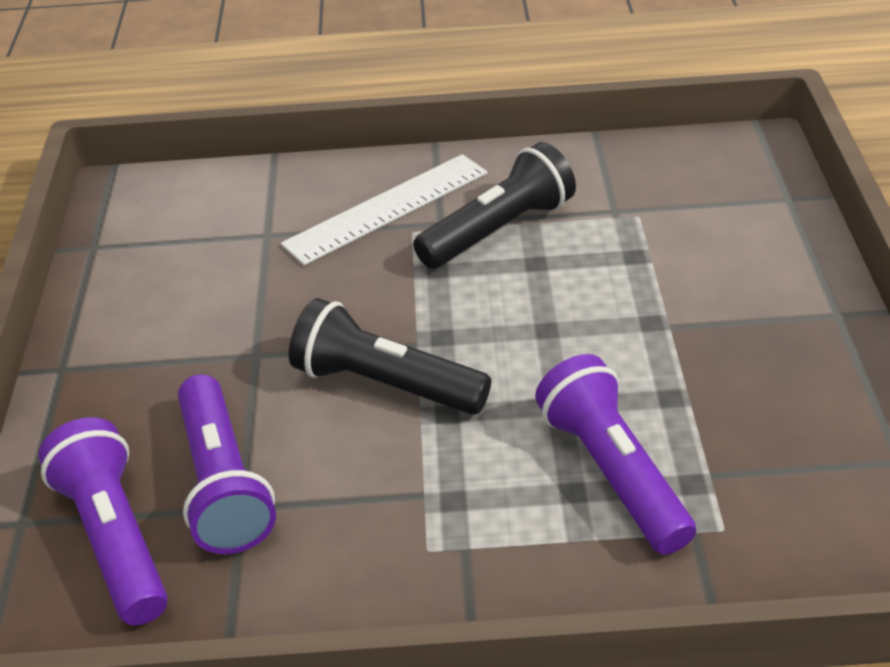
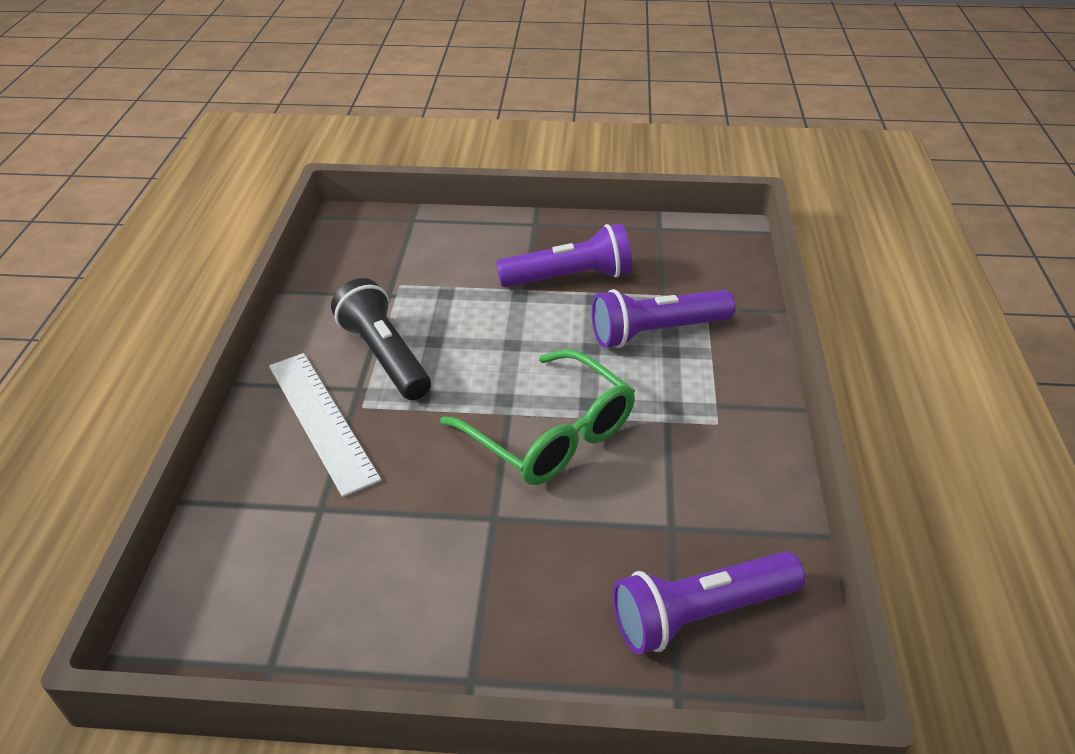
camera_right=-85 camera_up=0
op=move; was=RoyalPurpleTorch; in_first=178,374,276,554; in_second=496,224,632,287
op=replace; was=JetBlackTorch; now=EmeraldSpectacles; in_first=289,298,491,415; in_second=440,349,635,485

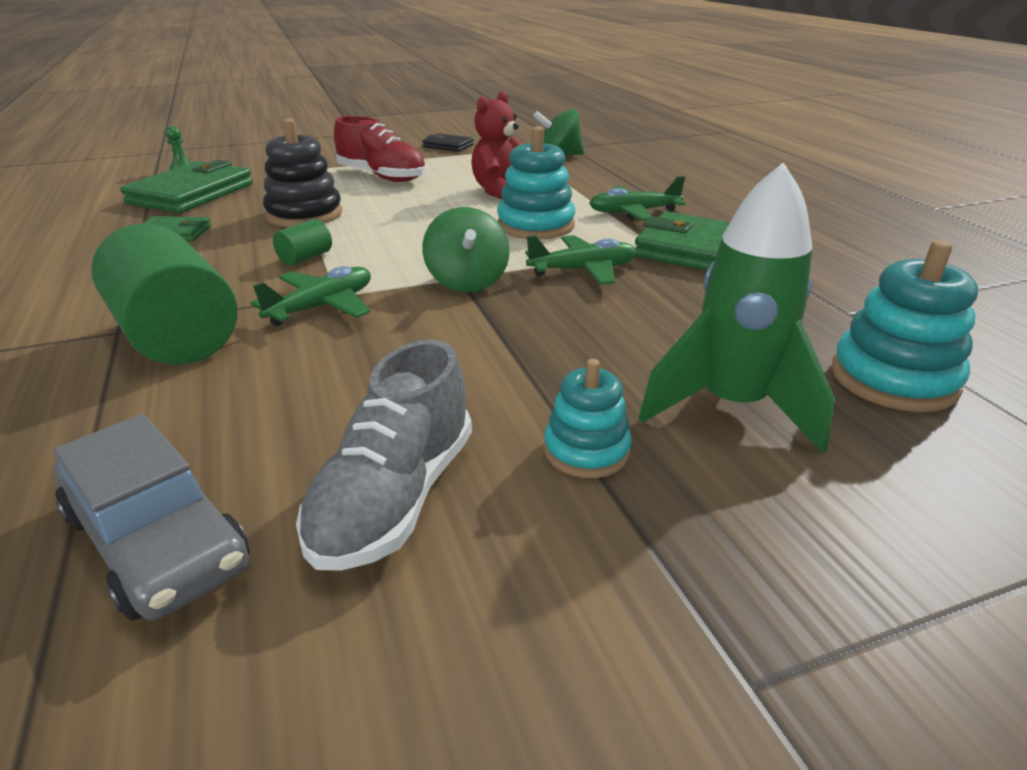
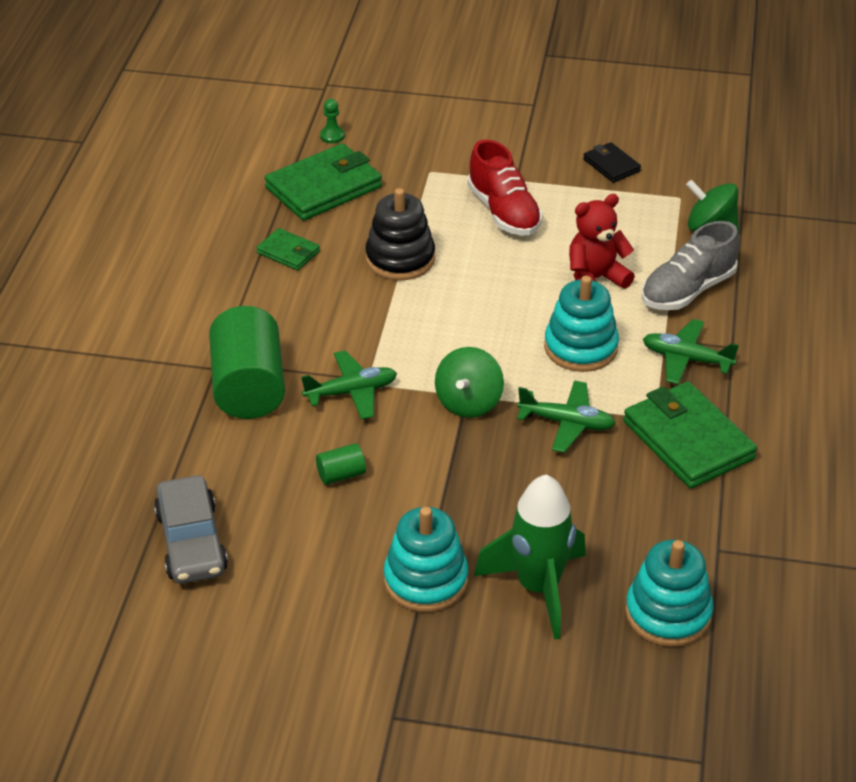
camera_right=30 camera_up=10
op=move; was=EmeraldCylinder; in_first=273,219,332,266; in_second=316,443,366,485
op=move; was=GrayLaceUpShoe; in_first=296,340,472,571; in_second=642,221,740,310
op=resize; was=TurquoiseStackingToy; in_first=544,359,632,478; in_second=383,507,468,612; ratio=1.59

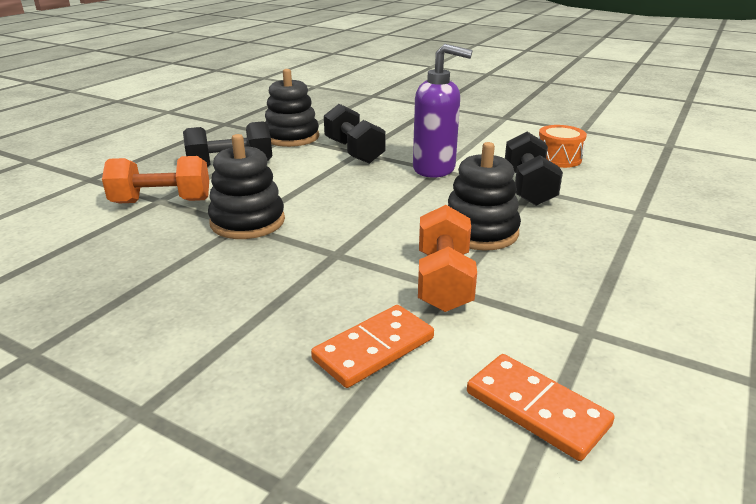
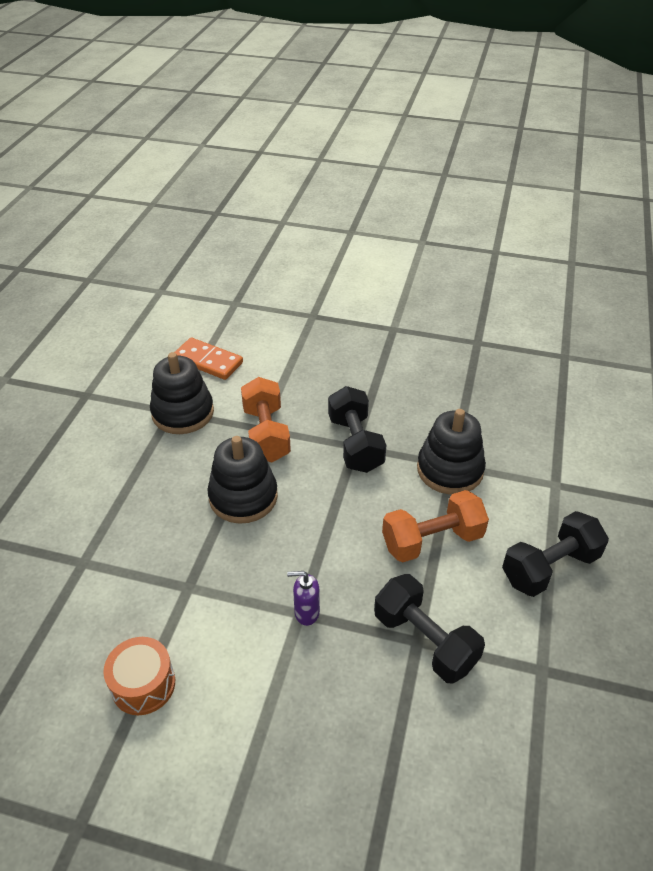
camera_right=165 camera_up=15
op=move; was=OrangeHandWeight; in_first=102,156,209,203; in_second=382,490,489,562
op=move; was=JetBlackStackingToy; in_first=265,69,319,147; in_second=150,352,214,434
op=delete; was=OrangeDominoPiece; in_first=311,305,434,388
op=resize; was=RoyalPurpleSoapPump; in_first=413,44,473,178; in_second=287,571,320,626; ratio=0.47
op=move; was=JetBlackHandWeight; in_first=505,132,563,206; in_second=328,386,386,473

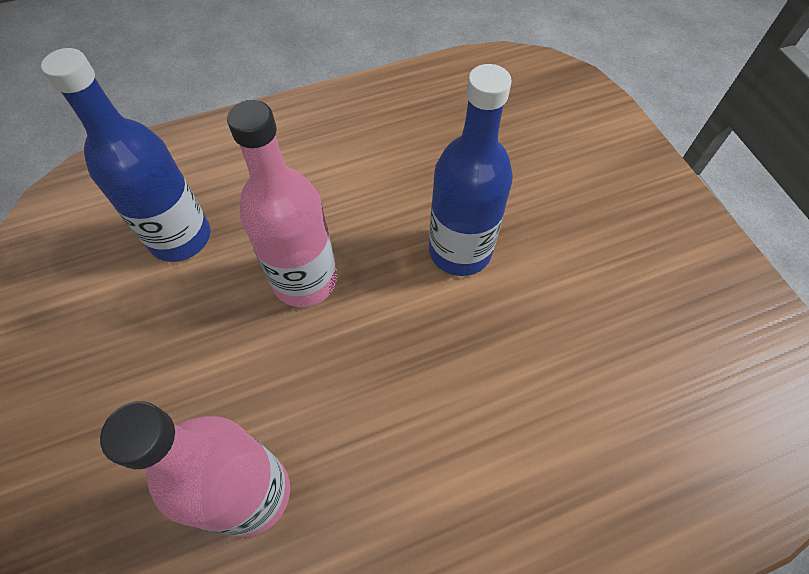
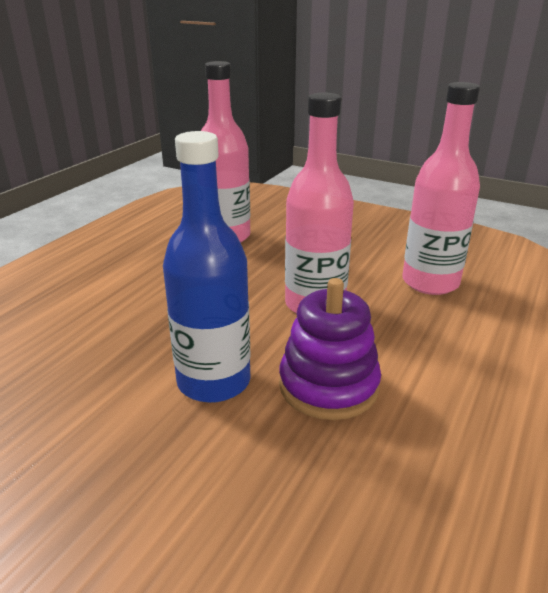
camera_right=140 camera_up=-30
op=recolor; was=RoyalBlueBottle; now=RosyBottle; in_first=41,48,210,262; in_second=402,82,480,295
op=insert; now=RoyalPurpleStackingToy; in_second=279,278,381,420

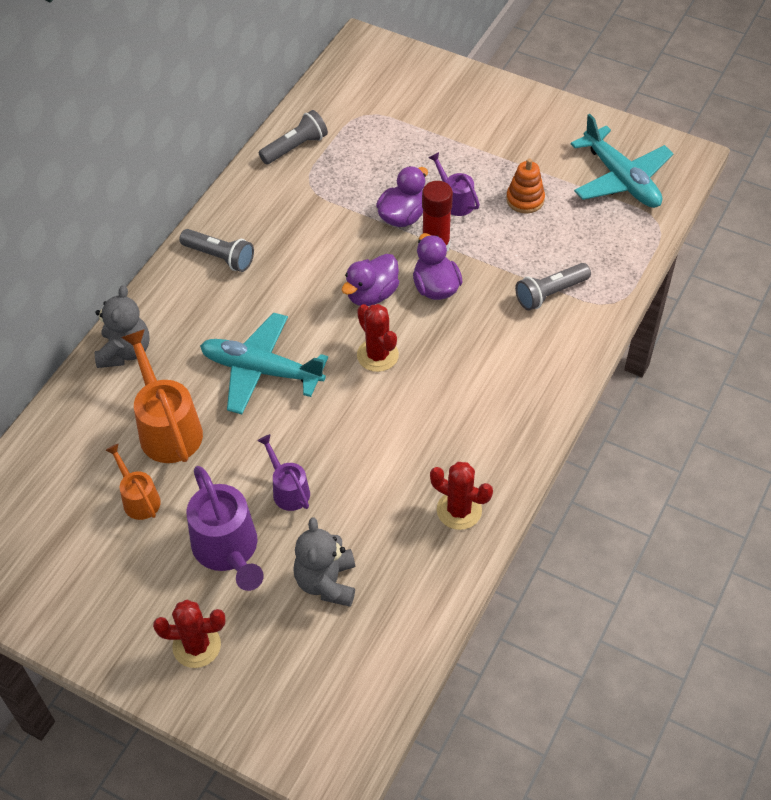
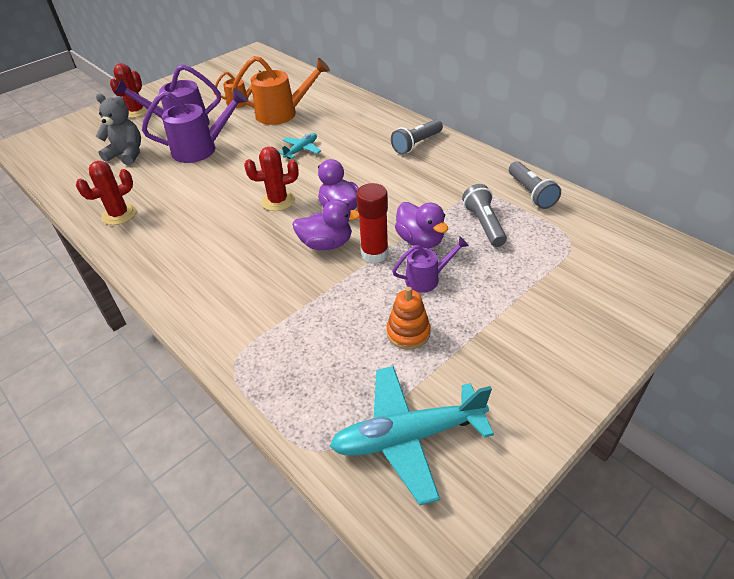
camera_right=110 camera_up=-10
op=delete; was=GrayStuffedBear; in_first=95,285,150,368
op=resize; was=TurquoiseToyPlane; in_first=200,312,328,414; in_second=279,133,321,159; ratio=0.51
op=resize; was=RoyalPurpleSprinklingCan; in_first=257,434,310,511; in_second=142,88,248,163; ratio=1.76
op=move; was=GrayTorch; in_first=515,263,591,311; in_second=462,184,507,247

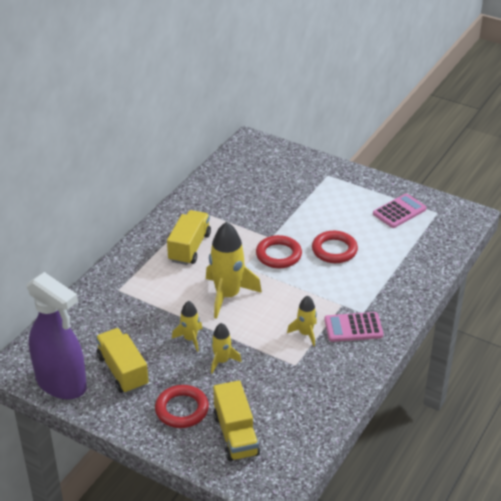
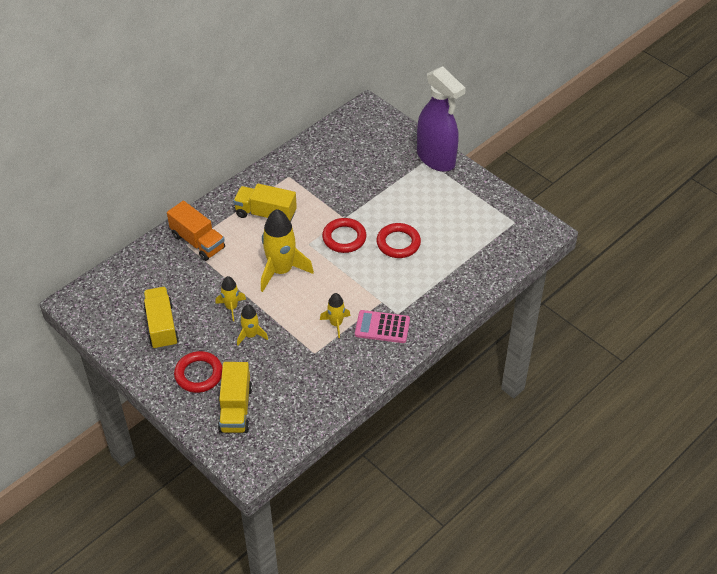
camera_right=15 camera_up=10
op=move; was=RoyalPurpleSprayBottle; in_first=26,272,87,400; in_second=417,66,466,172
op=rotate; was=BrightYellowTruck; in_first=167,210,211,265; in_second=233,183,297,222; clockwise=-105
op=delete; was=RosyCalculator; in_first=373,194,427,228
op=insert; now=OrangeTruck; in_second=167,201,225,261

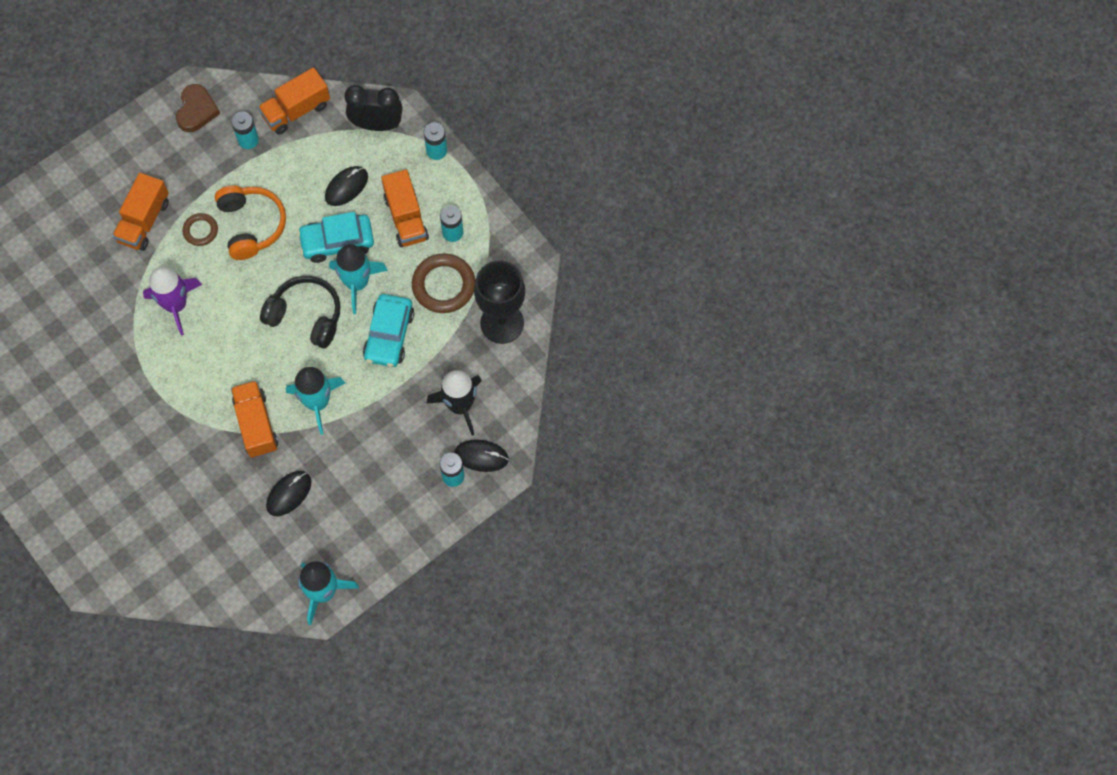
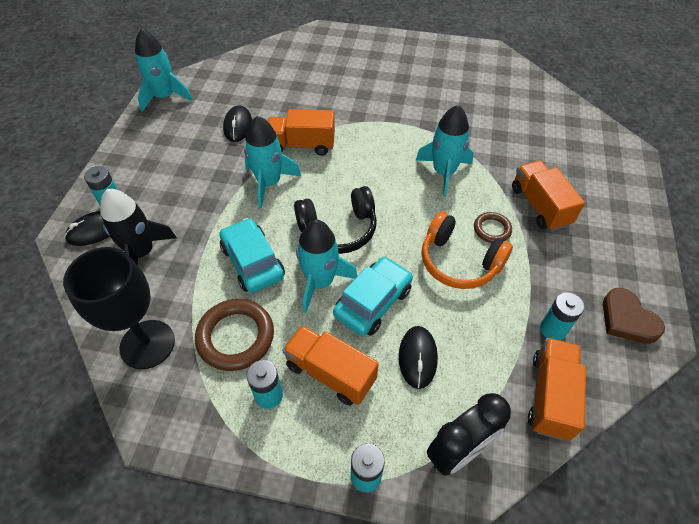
camera_right=140 camera_up=-15
op=recolor; was=RoyalPurpleToyRocket; now=TurquoiseToyRocket; in_first=143,267,202,336; in_second=415,105,473,197
op=rotate; was=OrangeTruck; in_first=231,380,278,458; in_second=268,109,335,156; clockwise=150

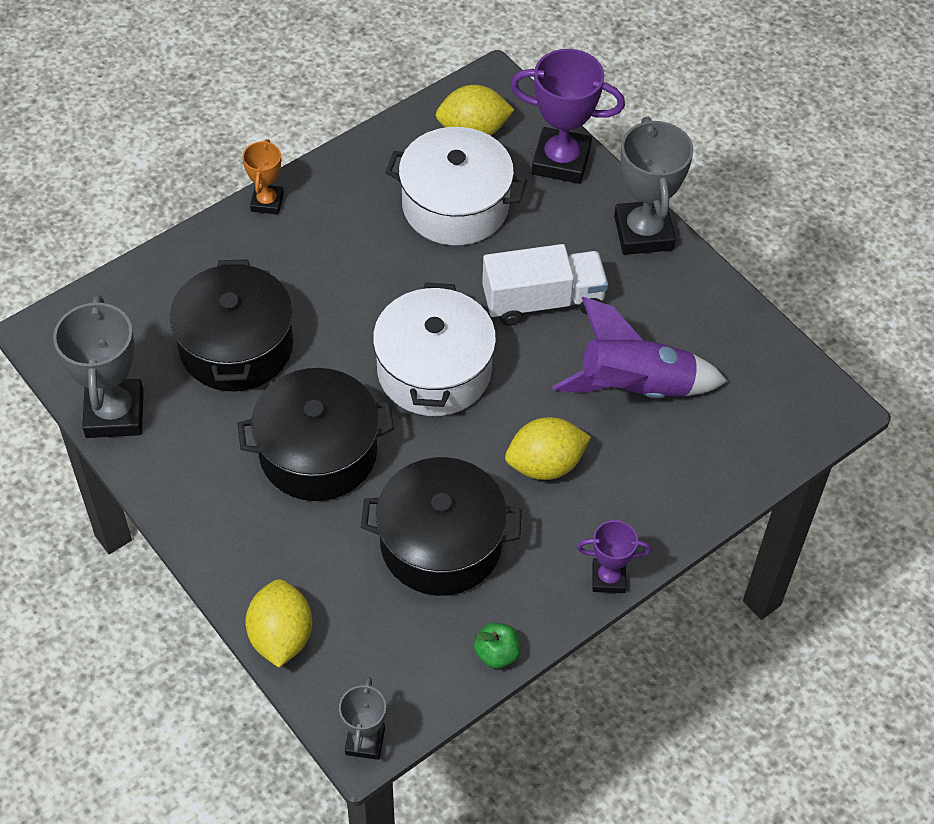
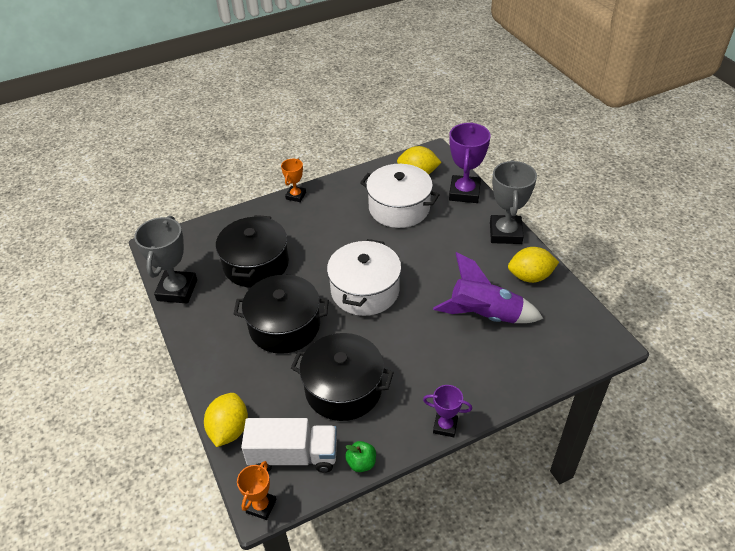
camera_right=15 camera_up=-10
op=recolor; was=GrayTrophy; now=OrangeTrophy; in_first=339,677,386,760; in_second=237,461,277,520
op=move; was=PureWhiteTruck; in_first=482,244,608,326; in_second=241,418,337,473
op=move; was=BrightYellowLemon; in_first=505,417,591,480; in_second=508,247,559,283
op=rotate; was=RoyalPurpleTrophy; in_first=510,49,625,184; in_second=449,123,491,203; clockwise=75

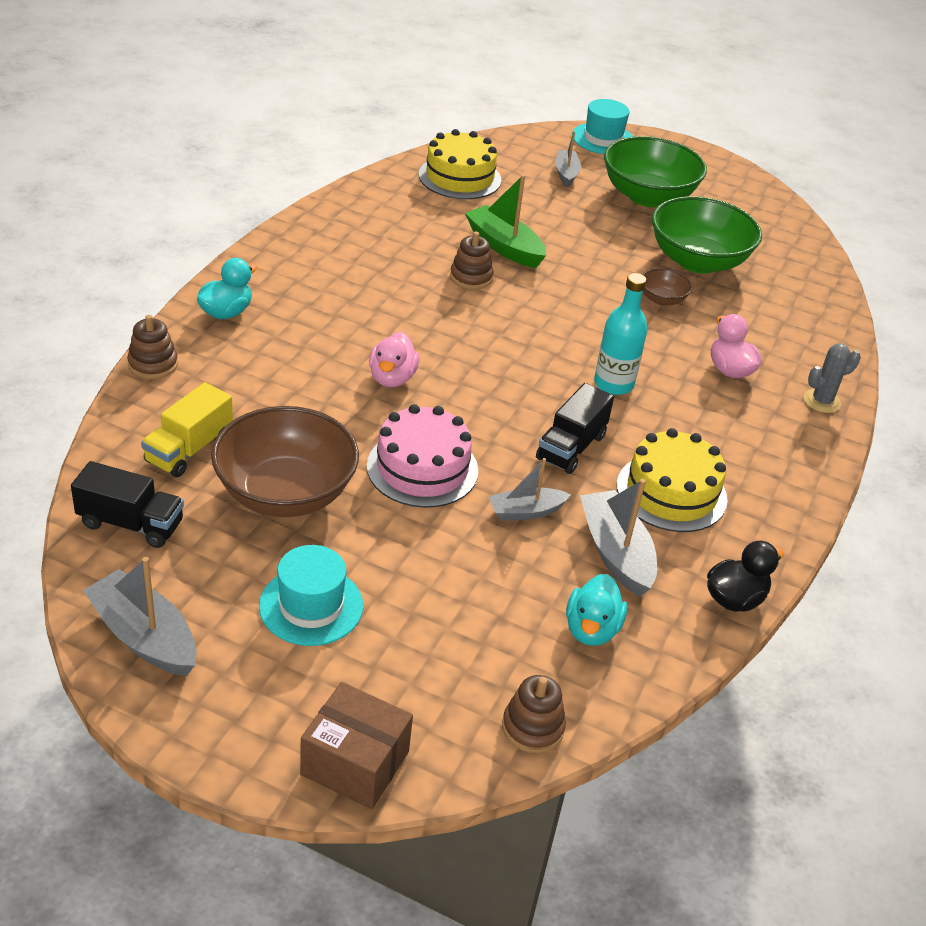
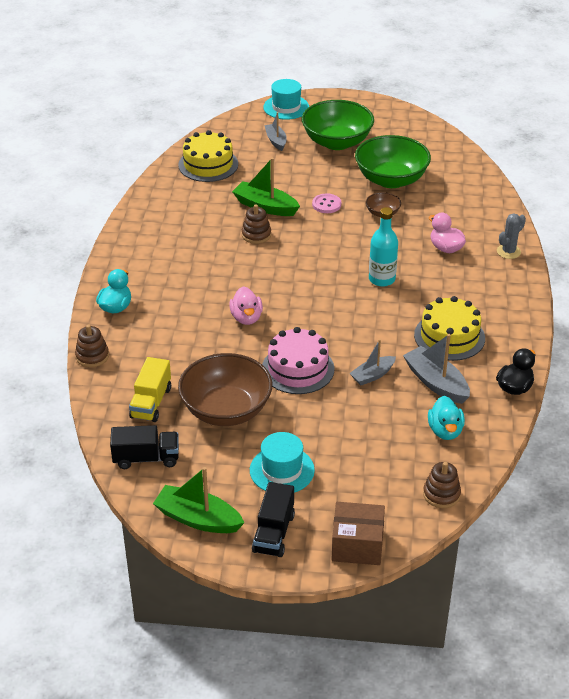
camera_right=-15 camera_up=0
op=recolor; was=GrayBoat; now=EmeraldBoat; in_first=83,557,197,676; in_second=153,467,245,533
op=move; was=JetBlackTruck; in_first=536,383,614,474; in_second=252,482,295,557
op=insert; now=RosyButton; in_second=312,193,341,213

